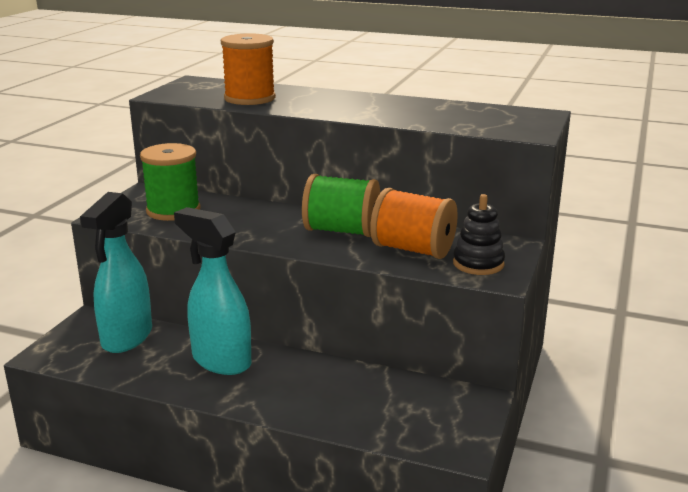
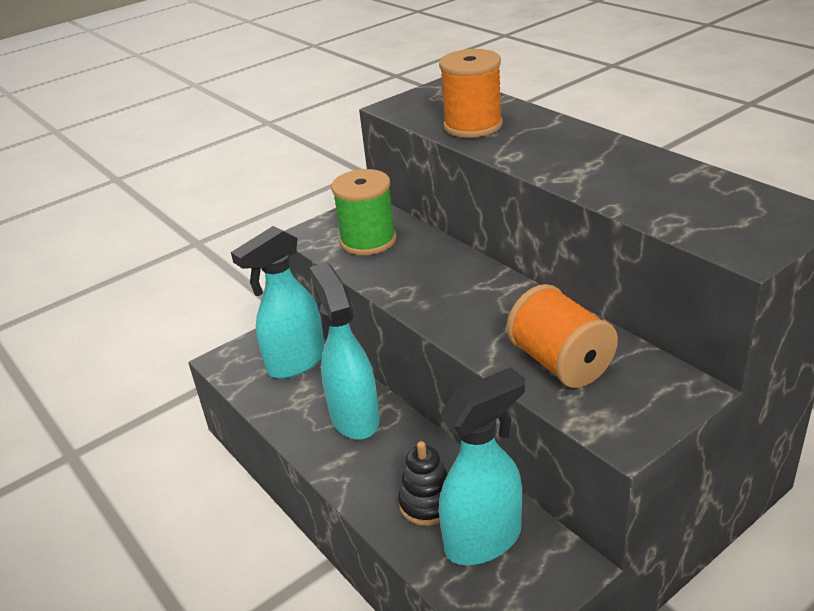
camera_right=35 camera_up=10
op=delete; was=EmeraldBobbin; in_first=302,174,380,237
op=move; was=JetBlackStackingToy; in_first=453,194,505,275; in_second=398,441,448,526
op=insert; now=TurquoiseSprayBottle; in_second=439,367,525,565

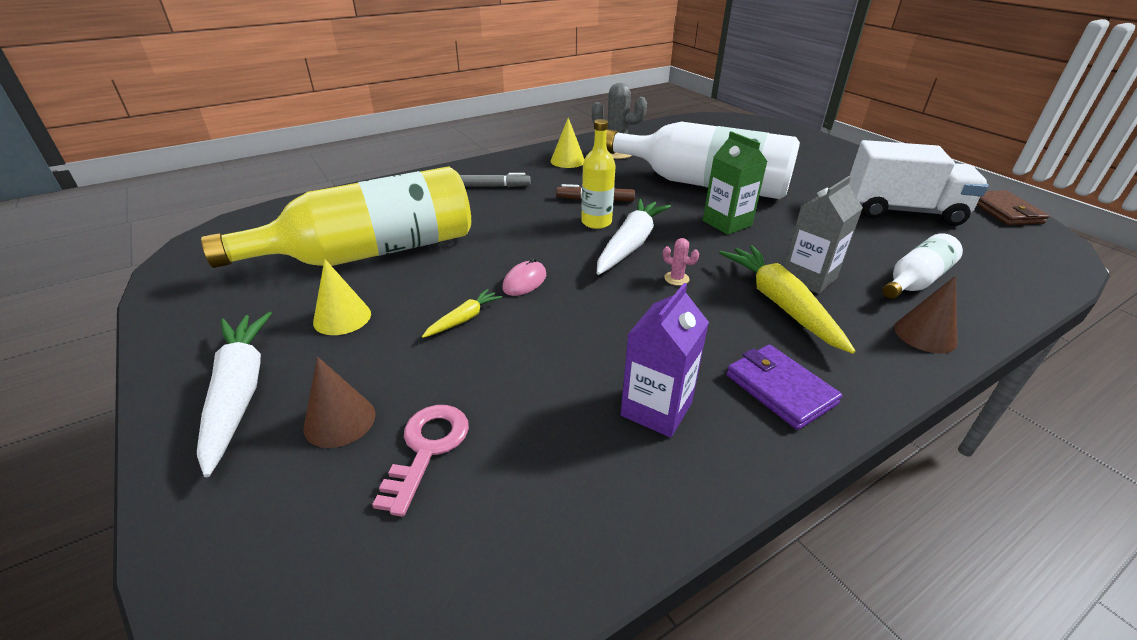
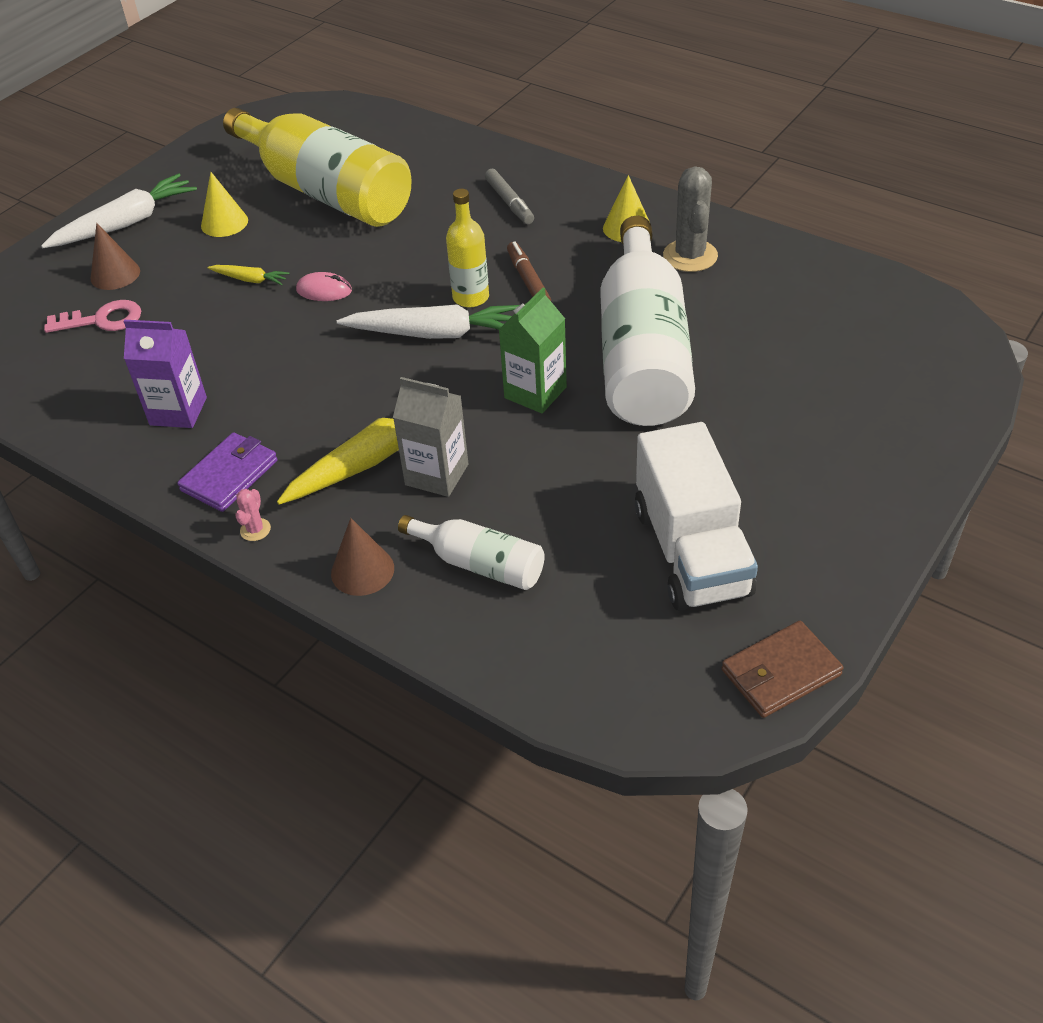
camera_right=70 camera_up=10
op=move; was=RosyPricklyPlant; in_first=663,238,699,286; in_second=235,489,271,541

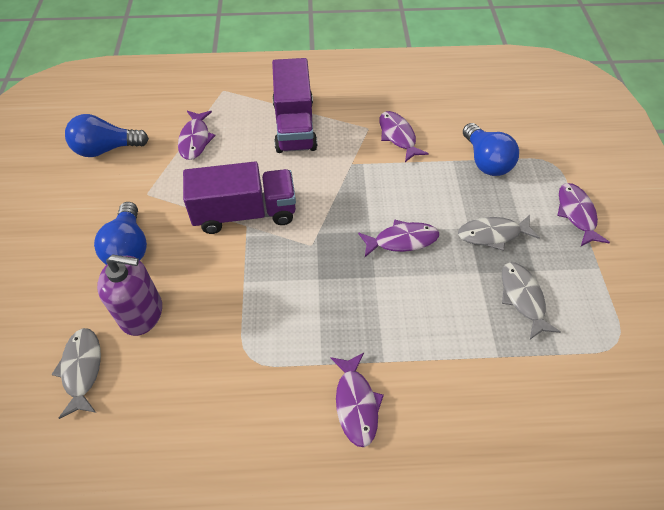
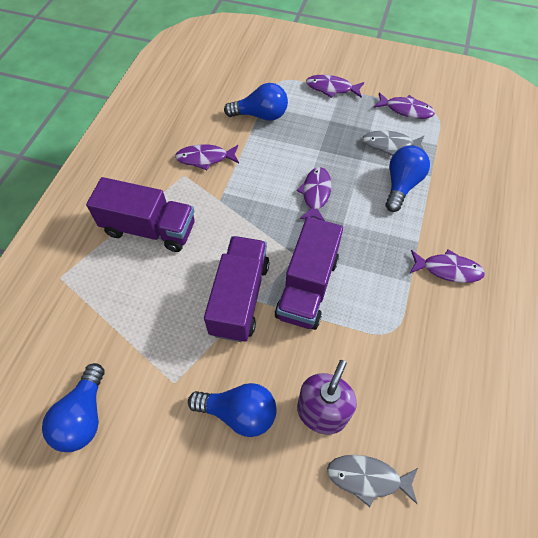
camera_right=-70 camera_up=5
op=move; was=RoyalPurpleToyFish; in_first=178,111,216,160; in_second=373,92,435,119
op=delete; was=GrayToyFish; in_first=458,215,540,251
op=insert; now=RoyalPurpleTruck; in_second=275,217,343,330
op=insert; now=RoyalBlueBulb; in_second=385,146,430,212

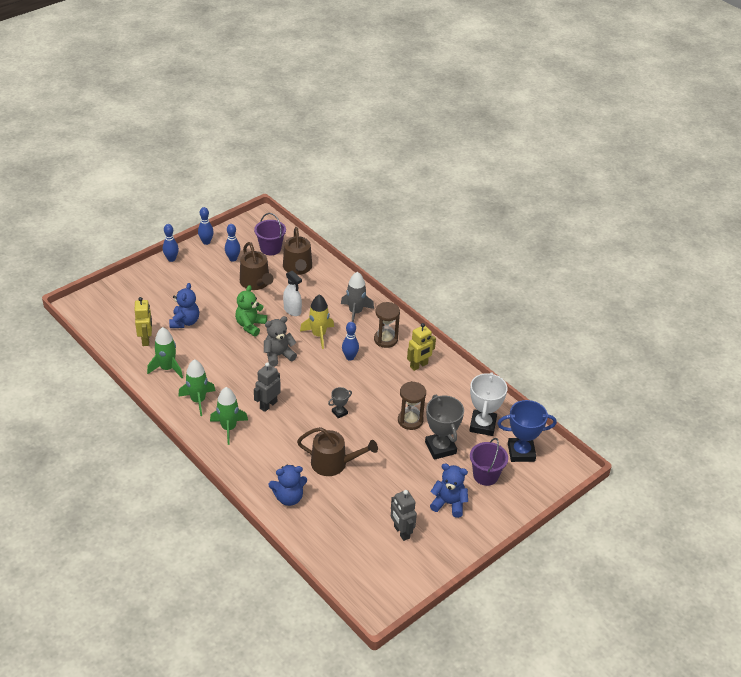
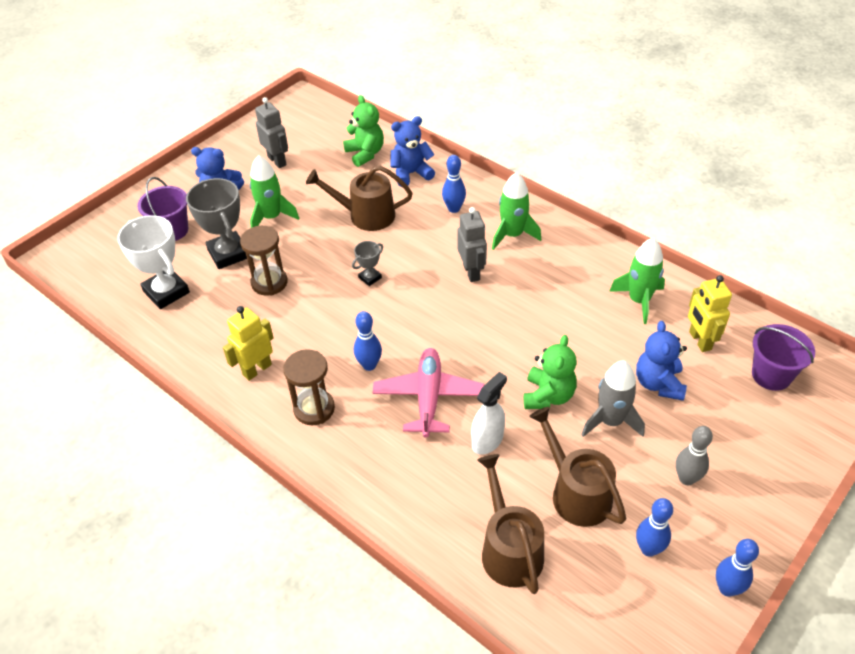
camera_right=175 camera_up=5
op=move; was=RoyalBlueTenpin; in_first=163,224,179,262; in_second=442,155,466,213
op=move; was=EmeraldToyRocket; in_first=178,359,216,416; in_second=250,155,299,228
op=move; was=RoyalPurplePail; in_first=254,213,286,255; in_second=752,324,815,391
op=rotate; was=GrayRobot; in_first=254,362,281,412; in_second=457,207,487,282; clockwise=-45
op=delete; was=GrayStuffedBear; in_first=264,316,297,367
op=rotate; was=PureWhiteSprayBottle; in_first=283,271,302,316; in_second=471,372,507,455; clockwise=90
op=replace; was=BrightYellowToyRocket; now=RosyToyPlane; in_first=300,294,334,349; in_second=373,348,485,438
op=move; was=GrayToyRocket; in_first=341,272,374,322; in_second=581,361,645,437
op=rotate; was=PureWhiteTrophy; in_first=469,372,507,436; in_second=117,215,190,309; clockwise=-45
op=delete; was=RoyalBlueTrophy; in_first=497,400,557,462
op=insert; now=EmeraldStuffedBear; in_second=343,95,384,167
op=insert; now=GrayTenpin; in_second=676,426,713,485

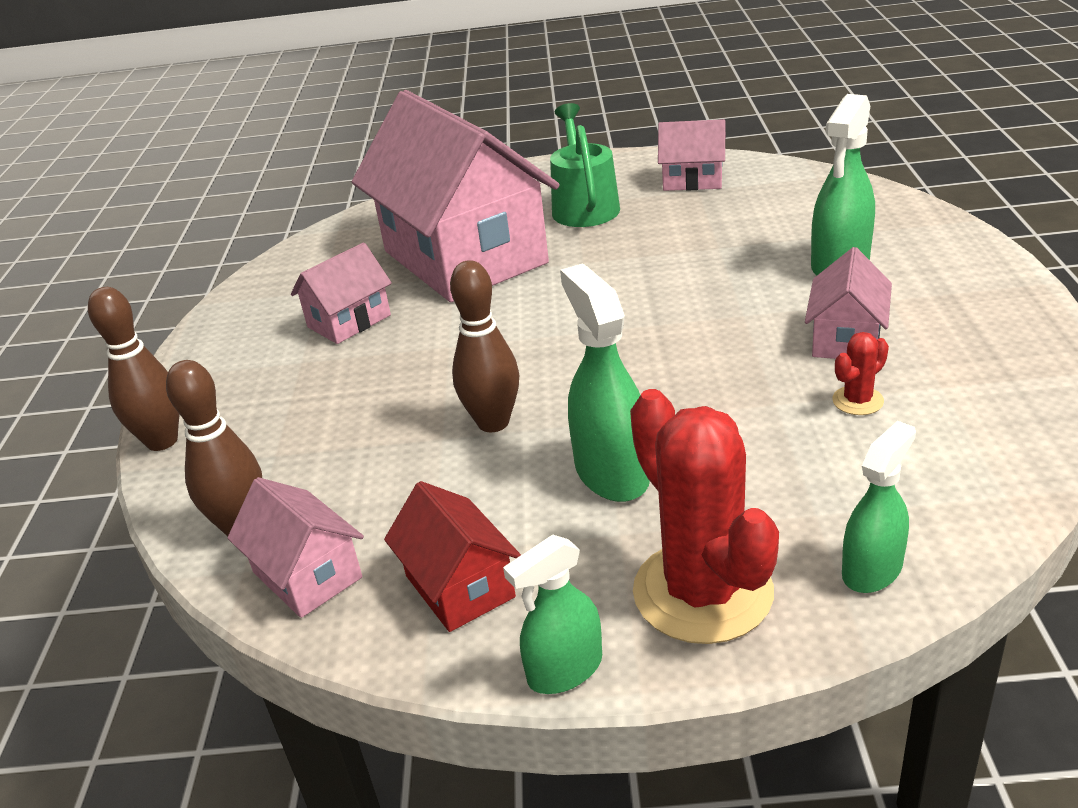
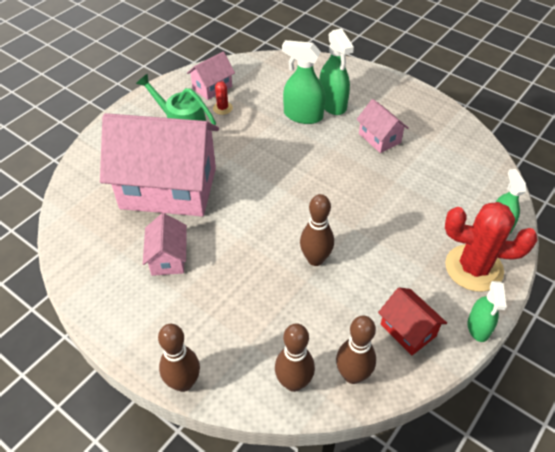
camera_right=-55 camera_up=15
op=replace; was=RosyCottage; now=DarkBrownTenpin; in_first=227,477,364,618; in_second=336,316,376,384
op=rotate; was=RedCottage; in_first=384,481,521,632; in_second=378,287,447,355; clockwise=45
op=move; was=EmeraldSprayBottle; in_first=560,264,650,502; in_second=282,40,326,124
op=move; was=RedPricklyPlant; in_first=832,332,889,415; in_second=213,81,233,115

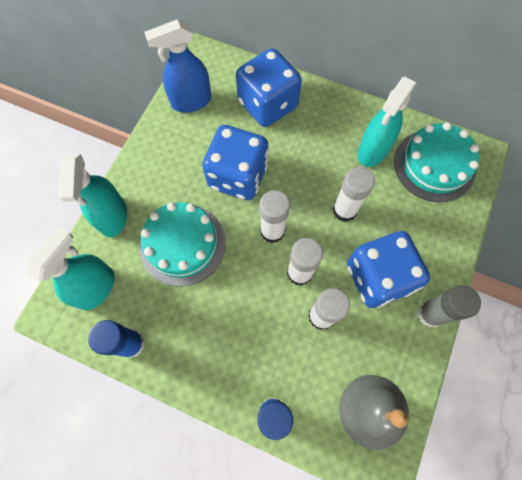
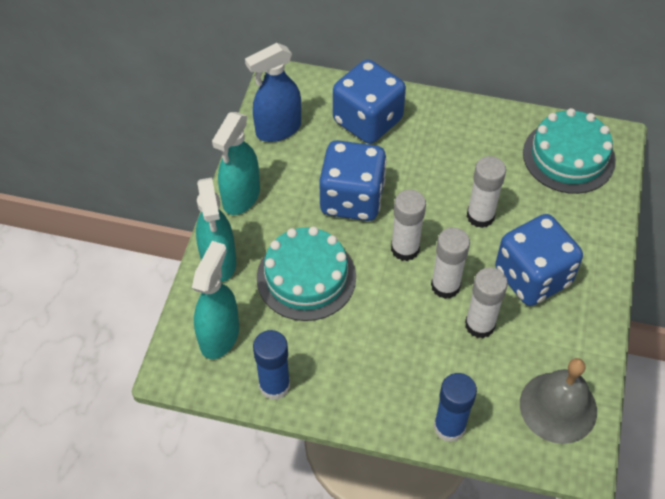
camera_right=-10 camera_up=-15
op=move; was=TurquoiseSprayBottle; in_first=357,77,417,167; in_second=212,112,260,215
op=delete; was=GrayGlue; in_first=417,285,481,327

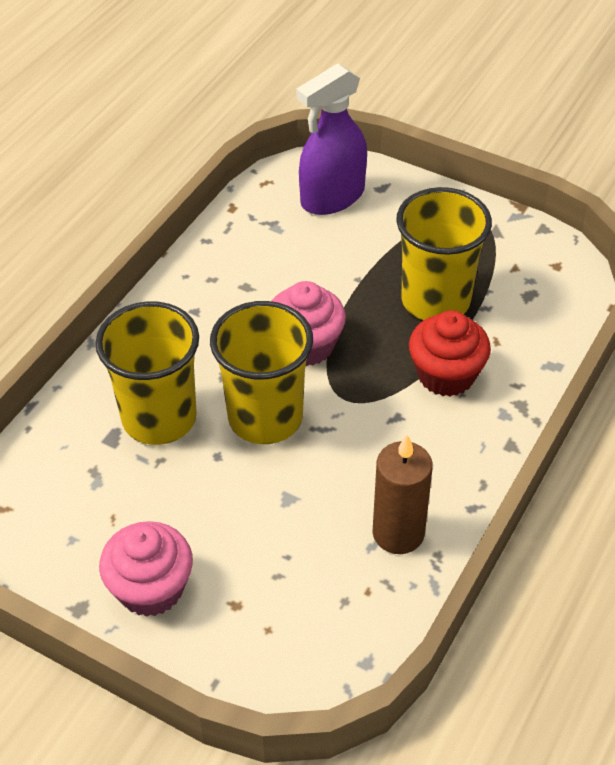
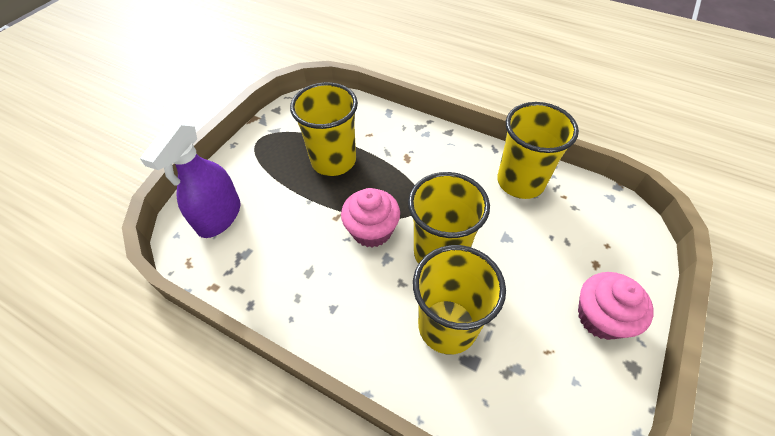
camera_right=-90 camera_up=5
op=rotate; was=RoyalPurpleSprayBottle; in_first=296,63,367,215; in_second=140,122,240,238; clockwise=60
op=replace; was=DarkBrownCandle; now=BrightYellowTumbler; in_first=373,434,433,554; in_second=497,102,579,199
op=delete; was=RedMuffin; in_first=409,310,491,397

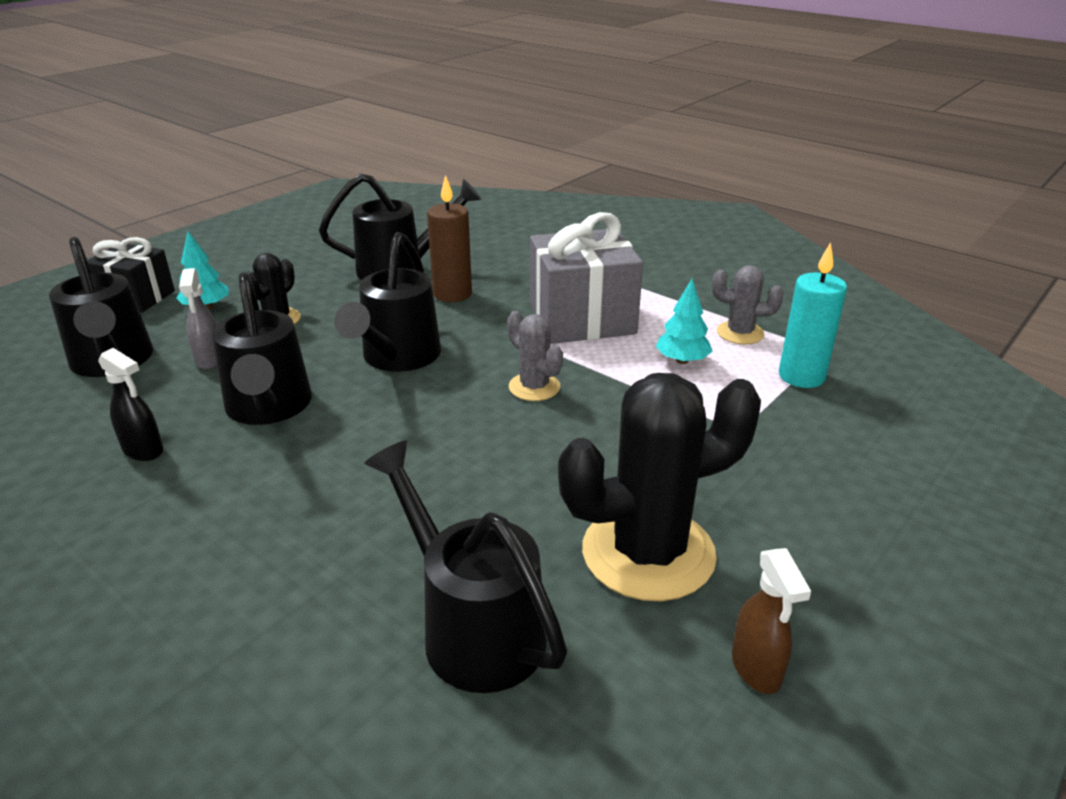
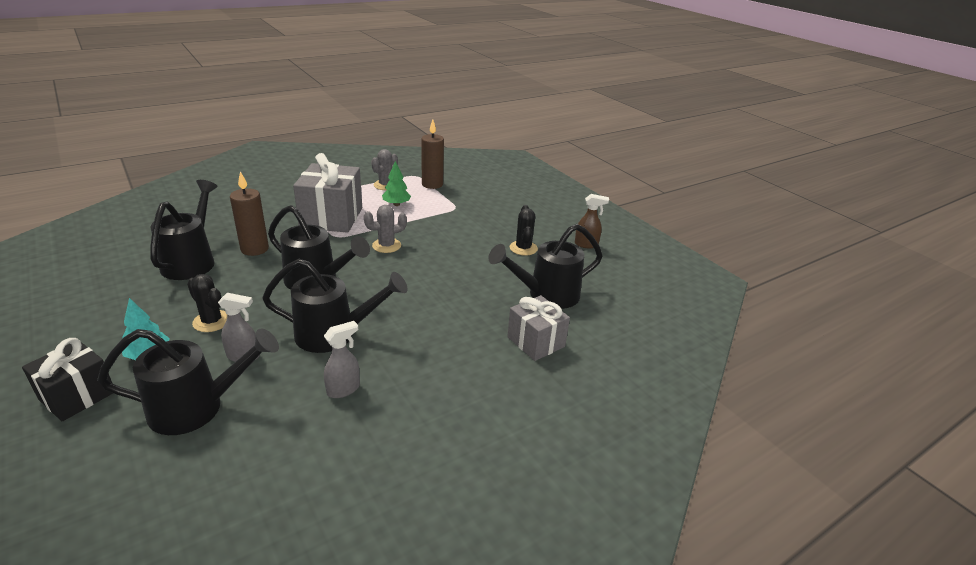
camera_right=-75 camera_up=0
op=recolor; was=JetBlackSprayBottle; now=GraySprayBottle; in_first=98,348,163,461; in_second=324,321,360,398
op=resize; was=JetBlackPricklyPlant; in_first=558,373,761,601; in_second=510,205,538,256; ratio=0.51
op=recolor; was=TurquoiseFirTree; now=EmeraldFirTree; in_first=656,279,712,364; in_second=382,161,411,206
op=recolor; was=TurquoiseCandle; now=DarkBrownCandle; in_first=779,242,847,388; in_second=421,120,444,189
op=insert; now=GrayWrappedGift; in_second=507,295,570,361

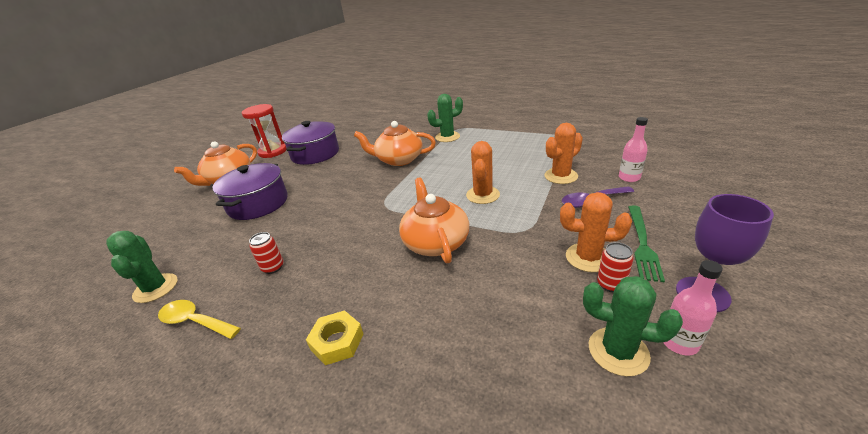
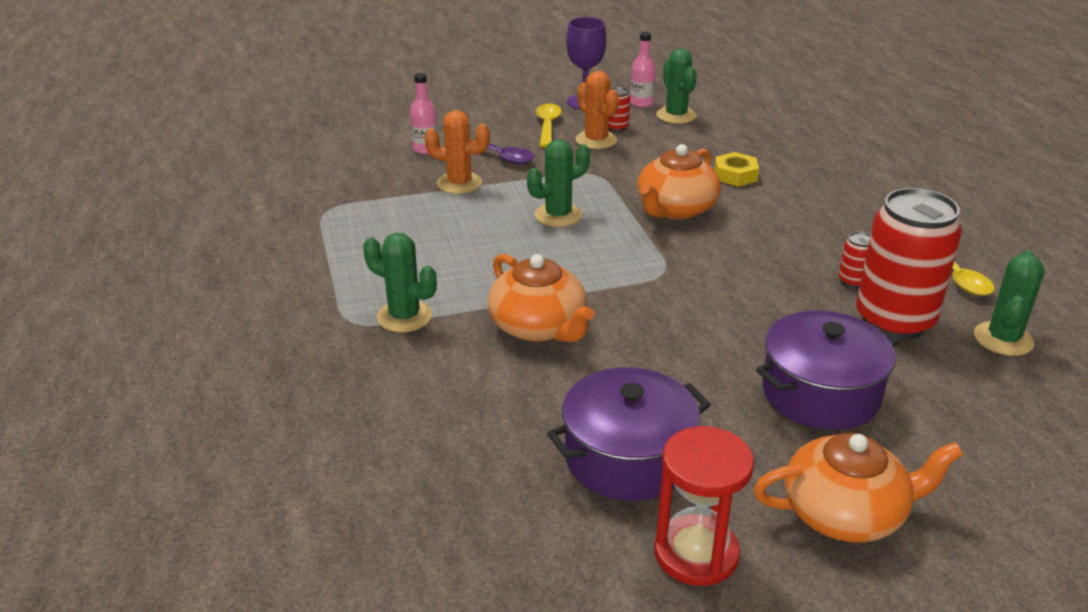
camera_right=-135 camera_up=0
op=move; was=BrightYellowHexNut; in_first=306,310,363,365; in_second=714,152,759,187
op=recolor; was=OrangePricklyPlant; now=EmeraldPricklyPlant; in_first=466,141,500,204; in_second=527,139,590,227
op=replace; was=EmeraldTableFork; now=BrightYellowSpoon; in_first=628,205,665,282; in_second=536,103,562,148
op=insert; now=RedSodaCan; in_second=856,188,962,340

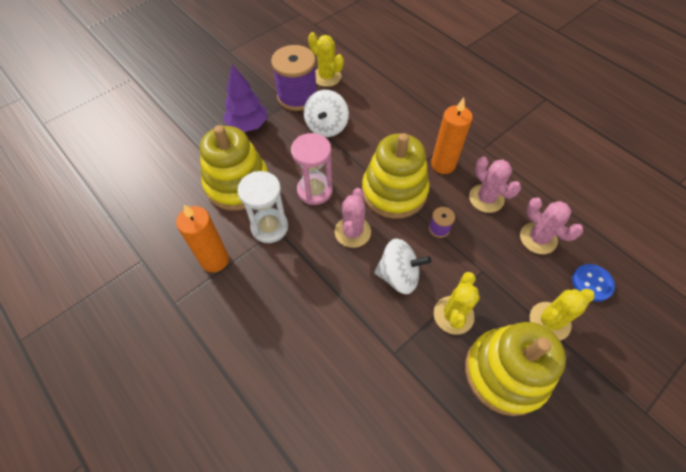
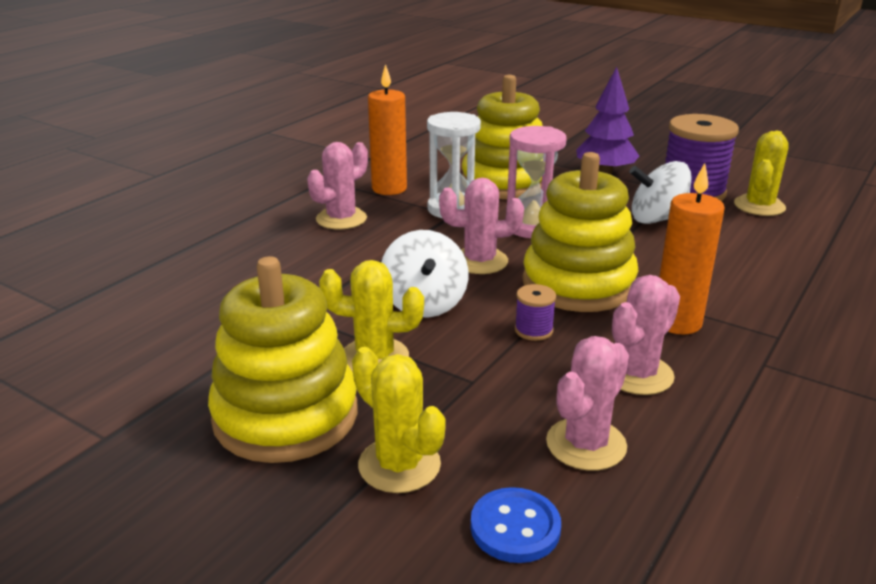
camera_right=75 camera_up=-30
op=insert; now=RosyPricklyPlant; in_second=307,142,368,230

